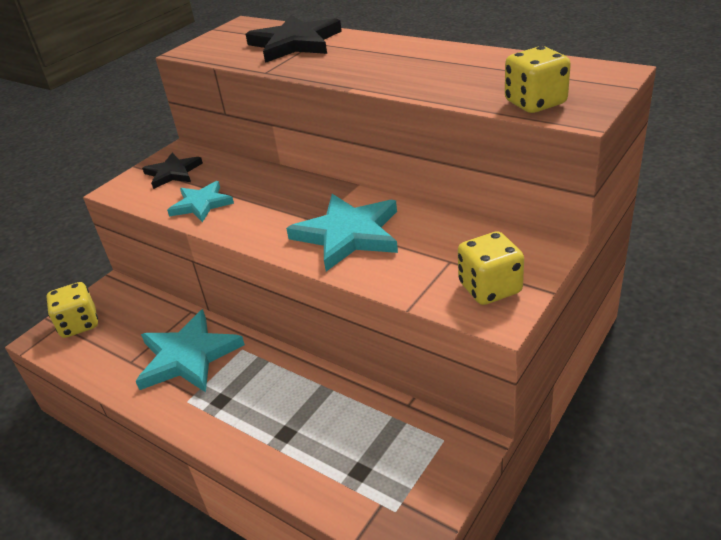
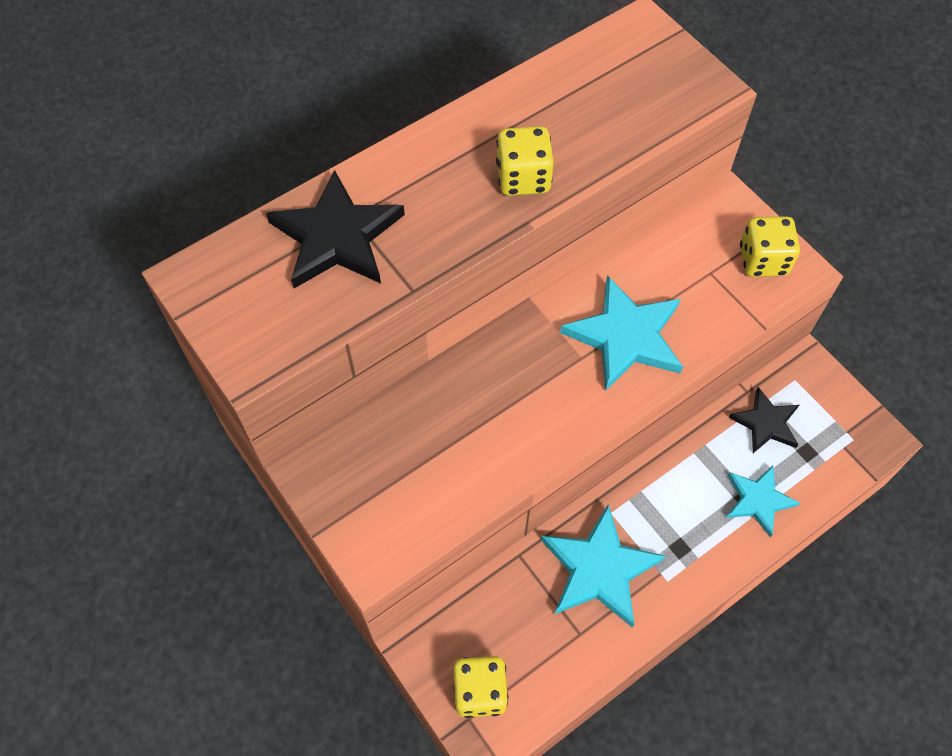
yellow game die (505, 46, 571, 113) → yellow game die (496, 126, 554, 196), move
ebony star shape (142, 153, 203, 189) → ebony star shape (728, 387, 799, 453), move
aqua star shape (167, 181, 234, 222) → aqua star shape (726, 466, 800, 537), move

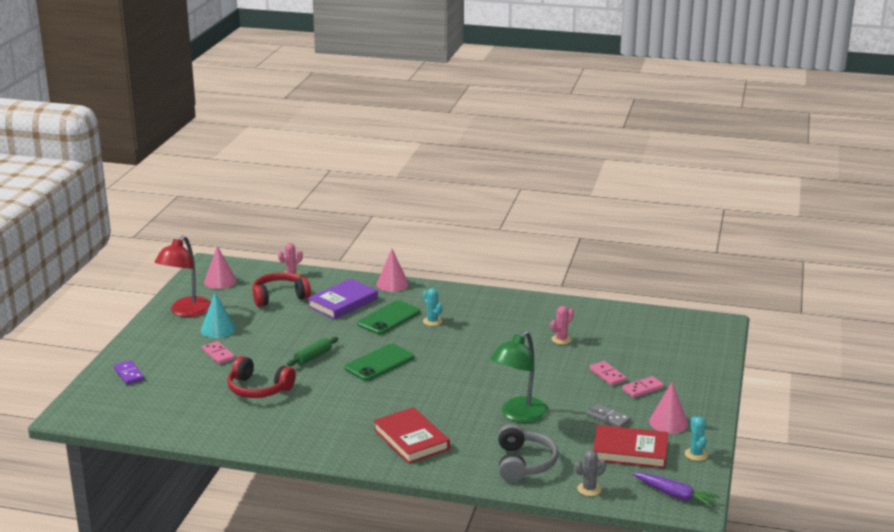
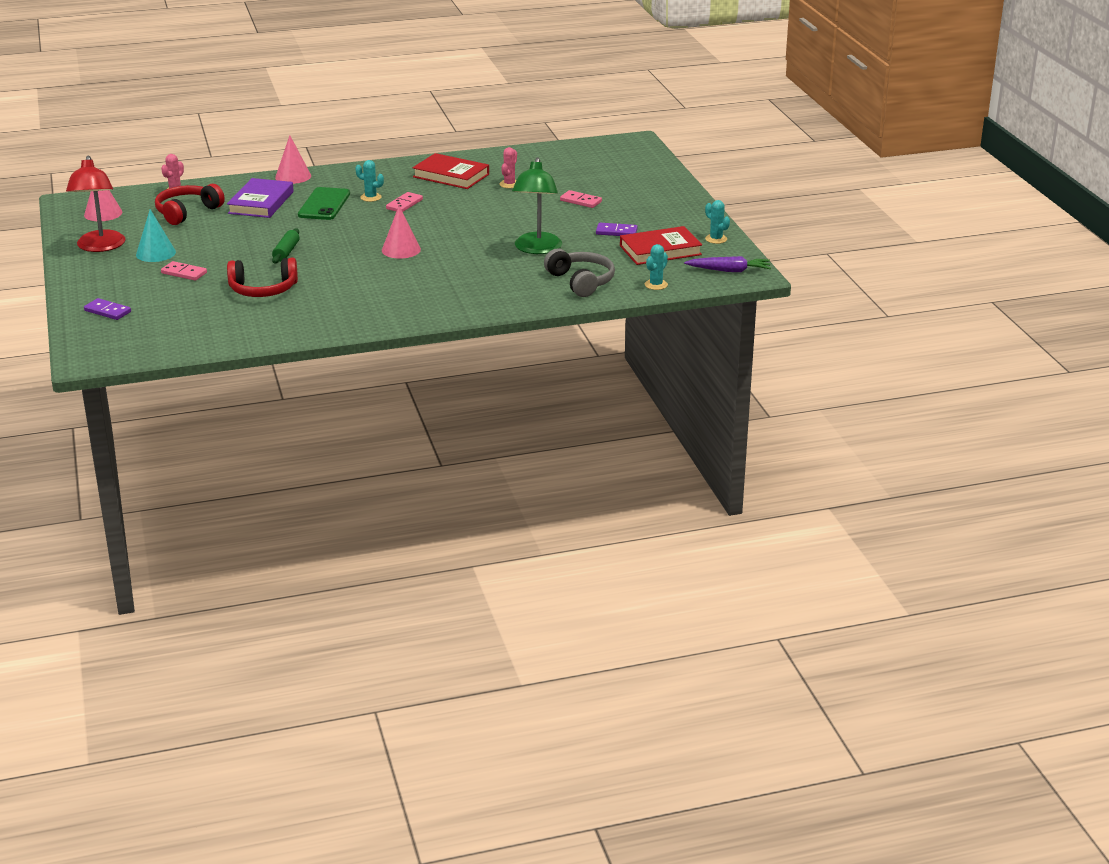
green mobile phone (345, 344, 414, 381) → -
pink domino tile (622, 376, 664, 398) → pink domino tile (386, 192, 423, 212), move
pink solid cone (649, 382, 688, 433) → pink solid cone (382, 206, 421, 259), move
ash-grey domino tile (587, 404, 631, 427) → purple domino tile (596, 223, 638, 236)
red hardcover (373, 407, 450, 464) → red hardcover (413, 153, 489, 189), move
ash-grey cactus (575, 450, 606, 496) → aqua cactus (645, 244, 668, 290)

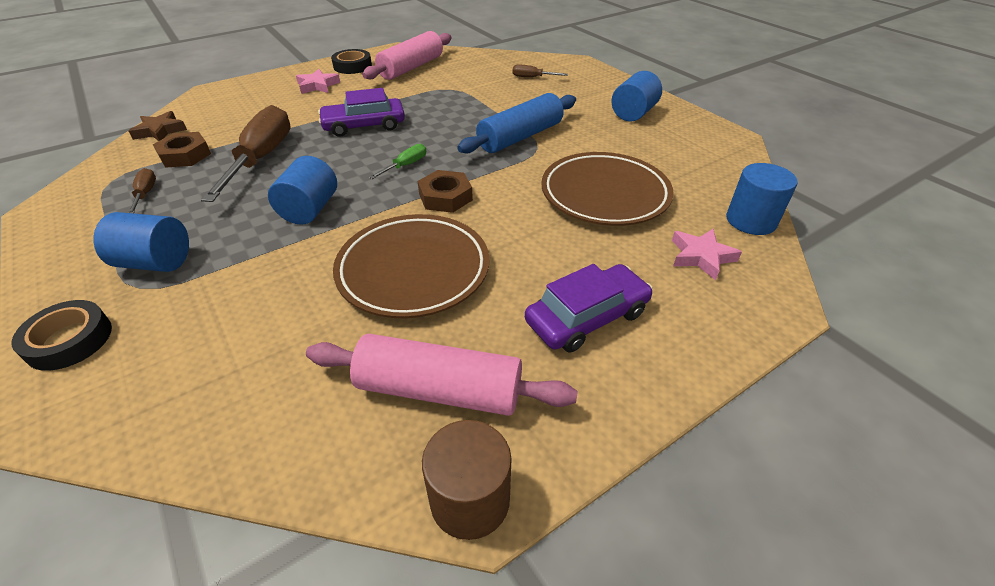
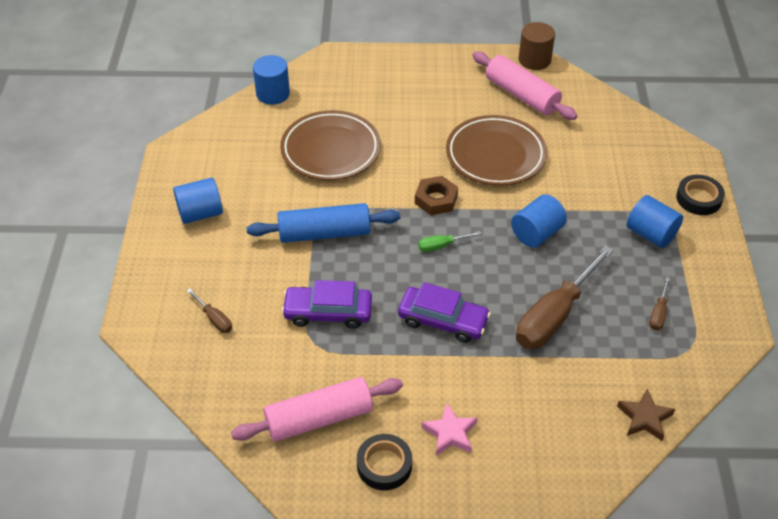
dark brown hexagon nut (153, 132, 211, 168) → -
pink star shape (672, 229, 742, 280) → -
purple automobile (525, 264, 653, 352) → purple automobile (281, 280, 372, 329), move

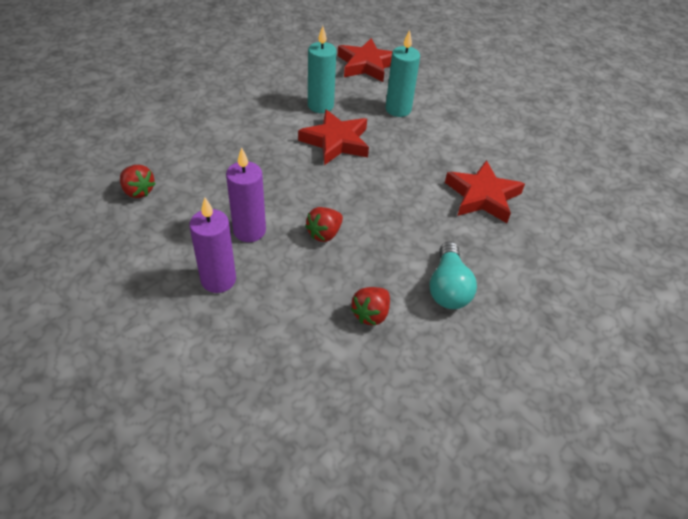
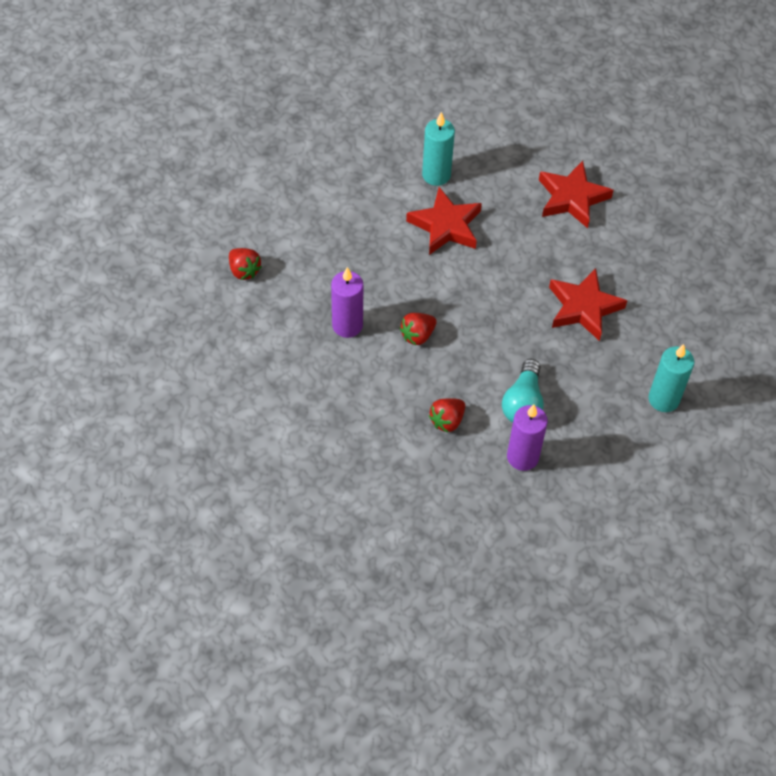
aqua pillar candle (386, 30, 420, 117) → aqua pillar candle (649, 344, 694, 412), move
red star shape (338, 38, 393, 82) → red star shape (539, 161, 614, 228), move
purple pillar candle (189, 197, 236, 293) → purple pillar candle (507, 404, 548, 471), move

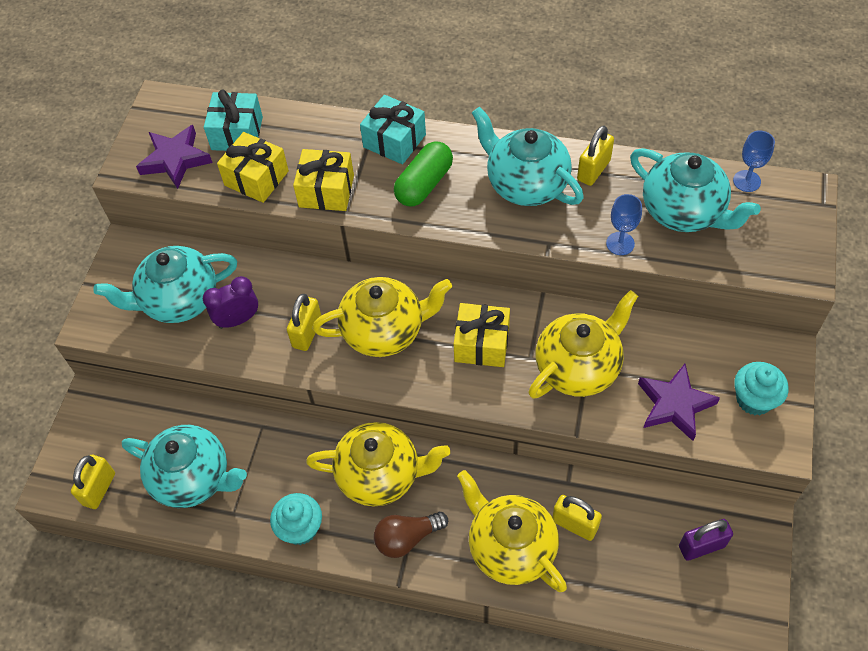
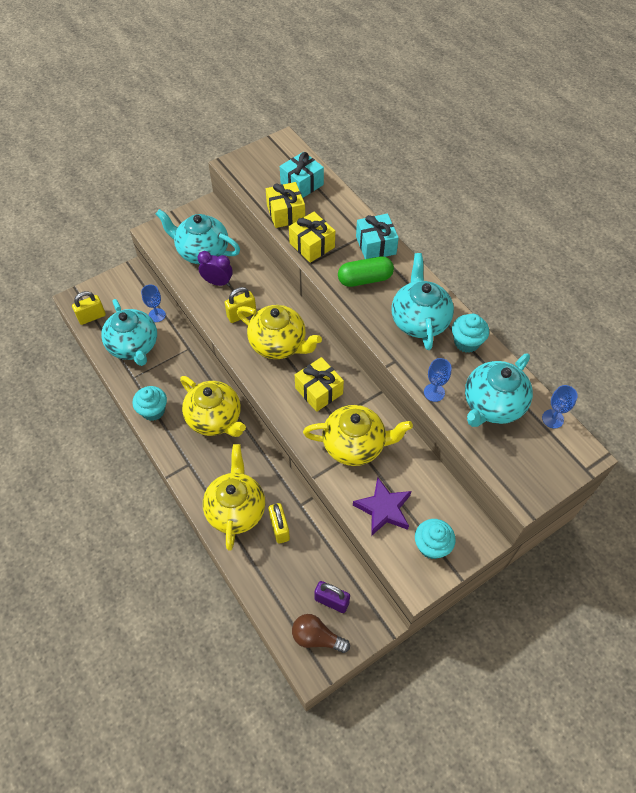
purple star shape (136, 125, 213, 189) → -
yellow small lock (577, 126, 614, 186) → aqua fairy cake (452, 314, 489, 353)
aqua tea pot (630, 148, 761, 232) → aqua tea pot (465, 353, 533, 427), 45 degrees clockwise
dark brown bulb (374, 512, 448, 558) → dark brown bulb (292, 614, 350, 653), move
- → royal blue goblet (141, 285, 166, 322)

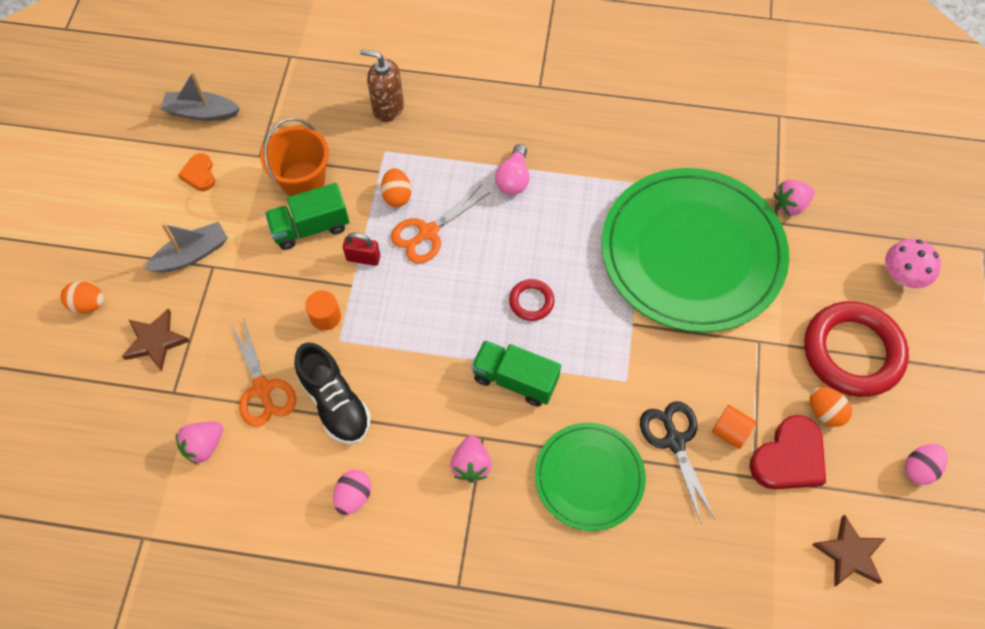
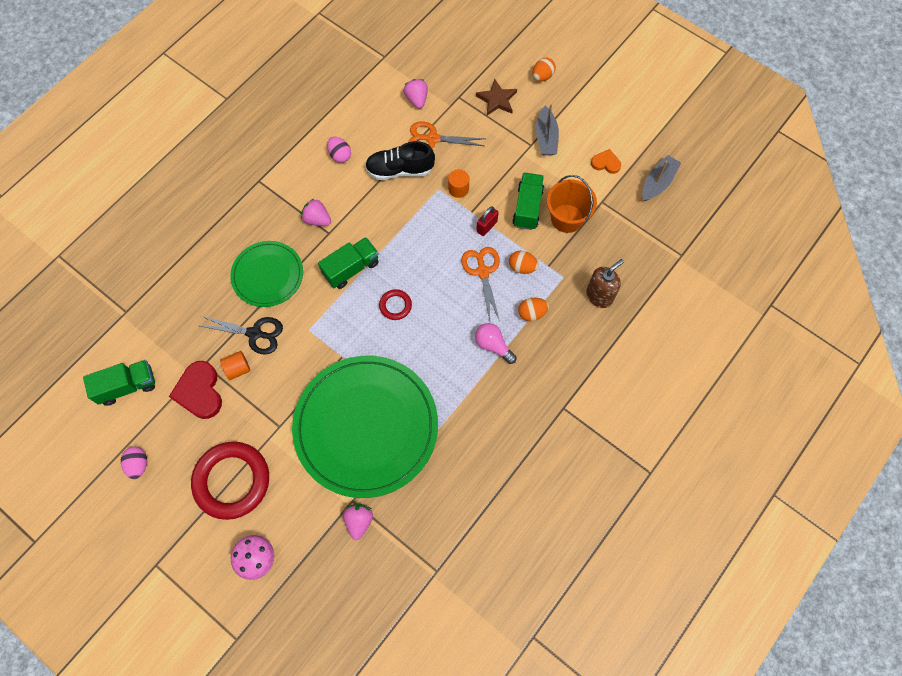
bright orange egg (810, 387, 852, 427) → bright orange egg (518, 298, 549, 321), move
dark brown star shape (812, 515, 886, 587) → green lorry (83, 360, 155, 406)

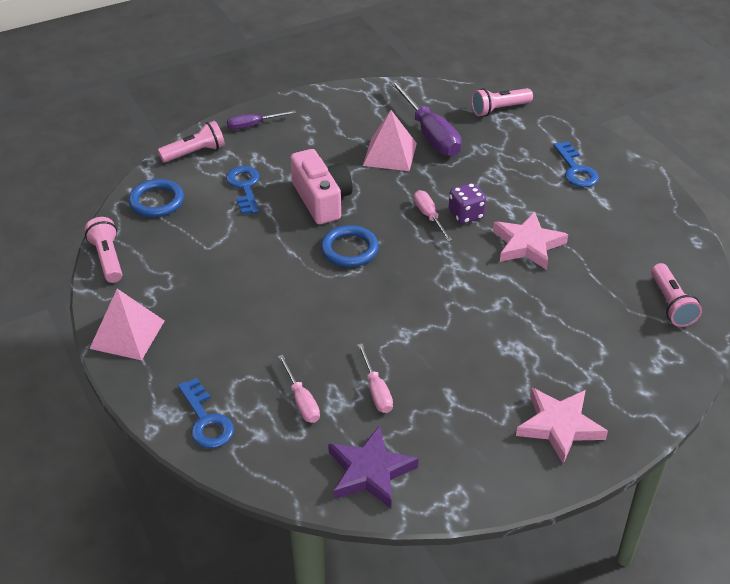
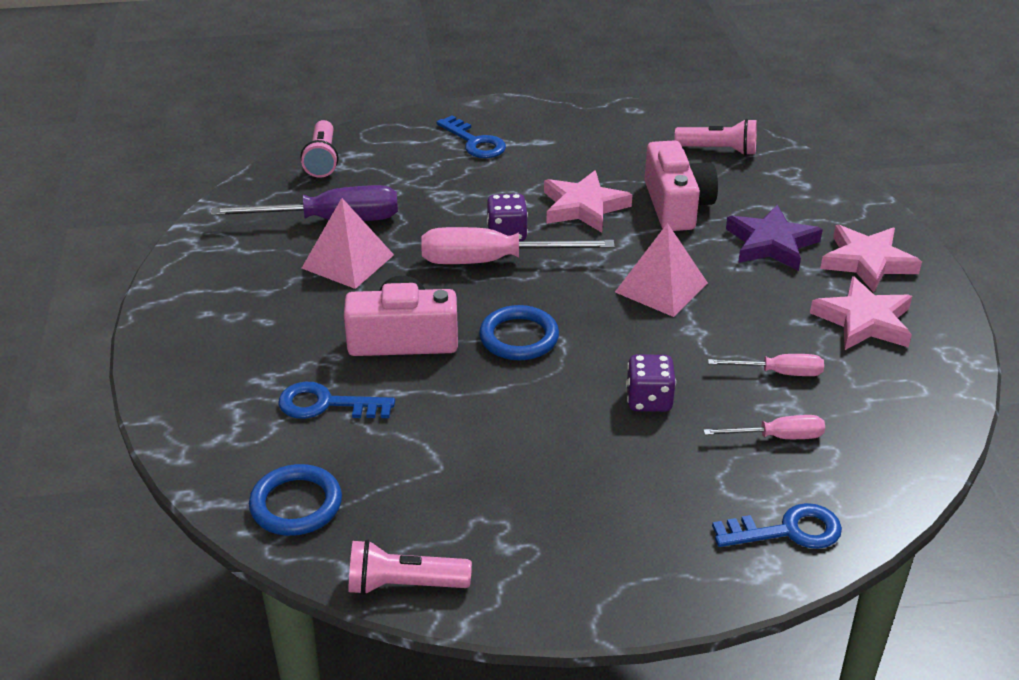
purple flat screwdriver (227, 110, 296, 130) → -
pink torch (158, 121, 225, 162) → -
royal blue latchkey (553, 141, 599, 187) → royal blue latchkey (436, 115, 506, 158), 45 degrees clockwise
pink flat screwdriver (414, 190, 452, 241) → pink flat screwdriver (421, 227, 615, 264), x1.87
pink solid pyramid (89, 289, 164, 360) → pink solid pyramid (615, 223, 708, 317), move
purple star shape (328, 425, 419, 508) → purple star shape (726, 205, 823, 271), move
- → pink camera (645, 140, 718, 231)
- → pink star shape (810, 276, 912, 350)
- → purple game die (626, 354, 676, 412)

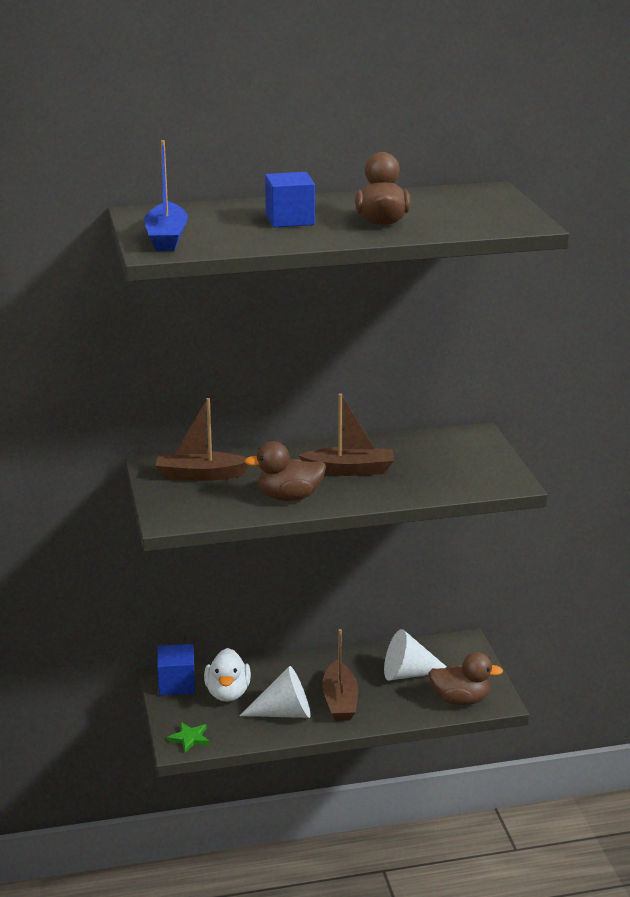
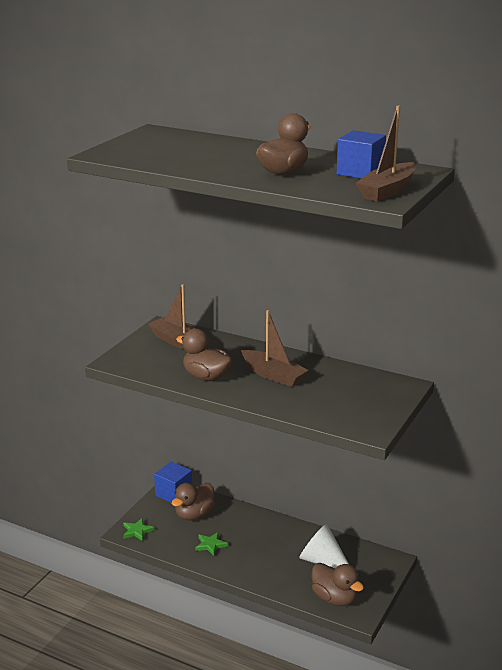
royal blue sailboat (144, 140, 188, 251) → -
royal blue block (265, 172, 315, 228) → royal blue block (336, 130, 386, 178), move
dark brown sailboat (322, 629, 358, 721) → dark brown sailboat (356, 105, 416, 202), move
snow-white rubber duck (204, 648, 251, 702) → dark brown rubber duck (172, 483, 215, 520)
snow-white solid cone (240, 666, 311, 718) → green star shape (195, 532, 228, 556)

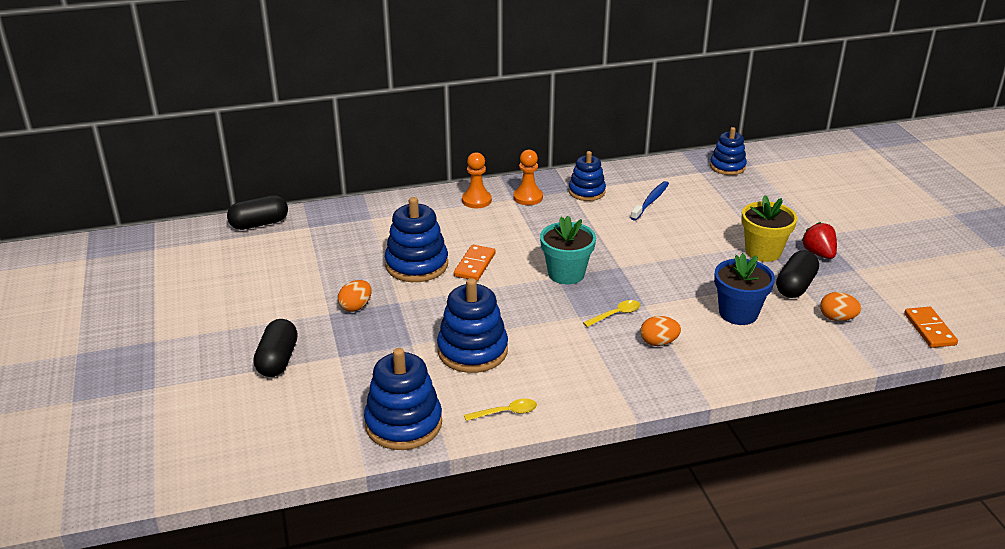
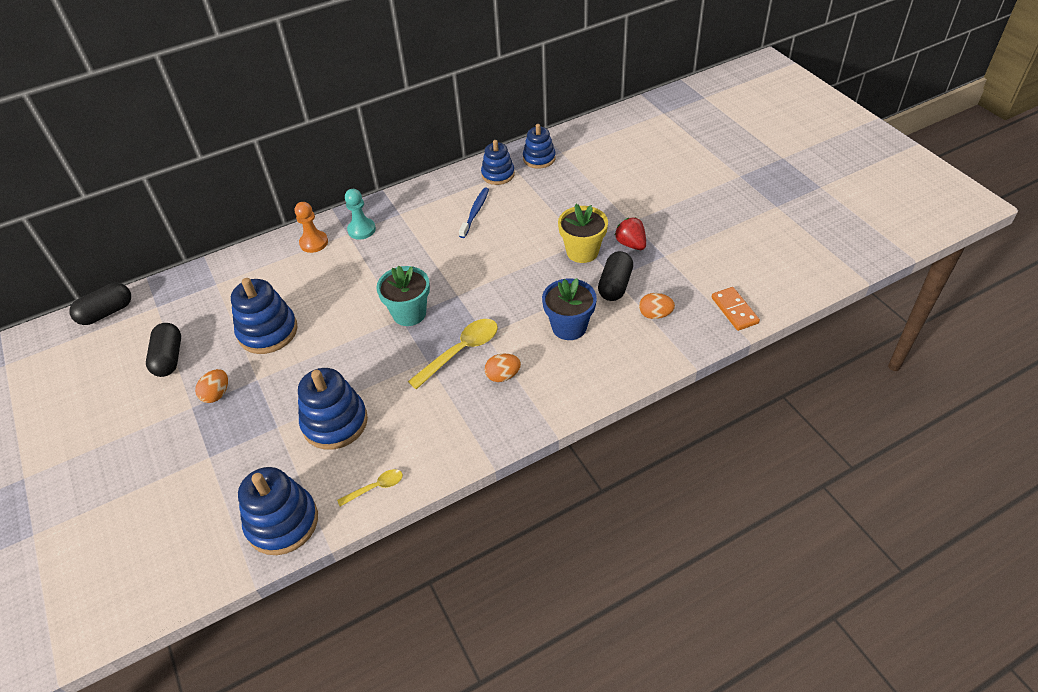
bright orange game pawn (513, 150, 543, 205) → aqua game pawn (345, 189, 376, 240)
royal blue ring stacker (569, 151, 606, 201) → royal blue ring stacker (481, 140, 515, 185), move
bright orange domino tile (454, 245, 495, 281) → -
yellow spoon (583, 300, 640, 327) → yellow spoon (408, 319, 498, 389), x1.81
ebony pill (253, 319, 298, 377) → ebony pill (146, 323, 181, 377), move

